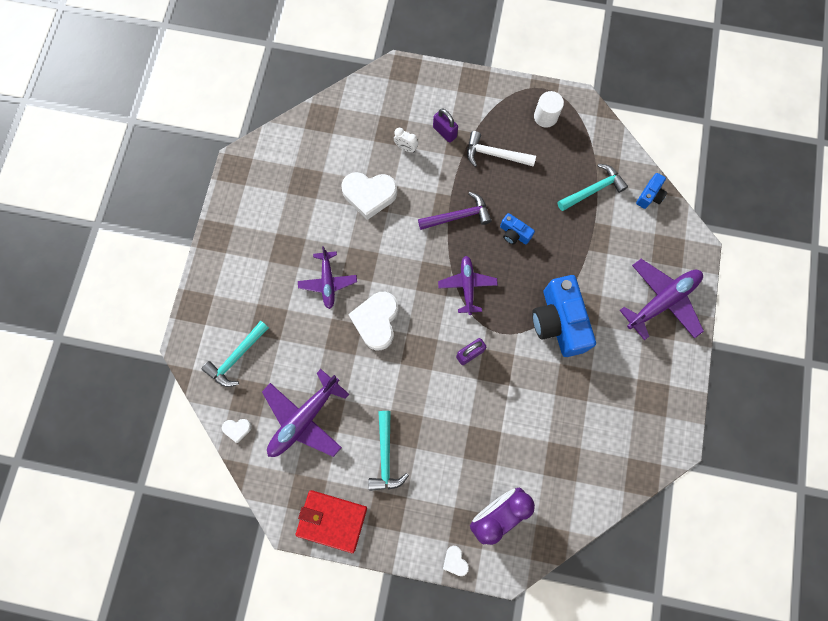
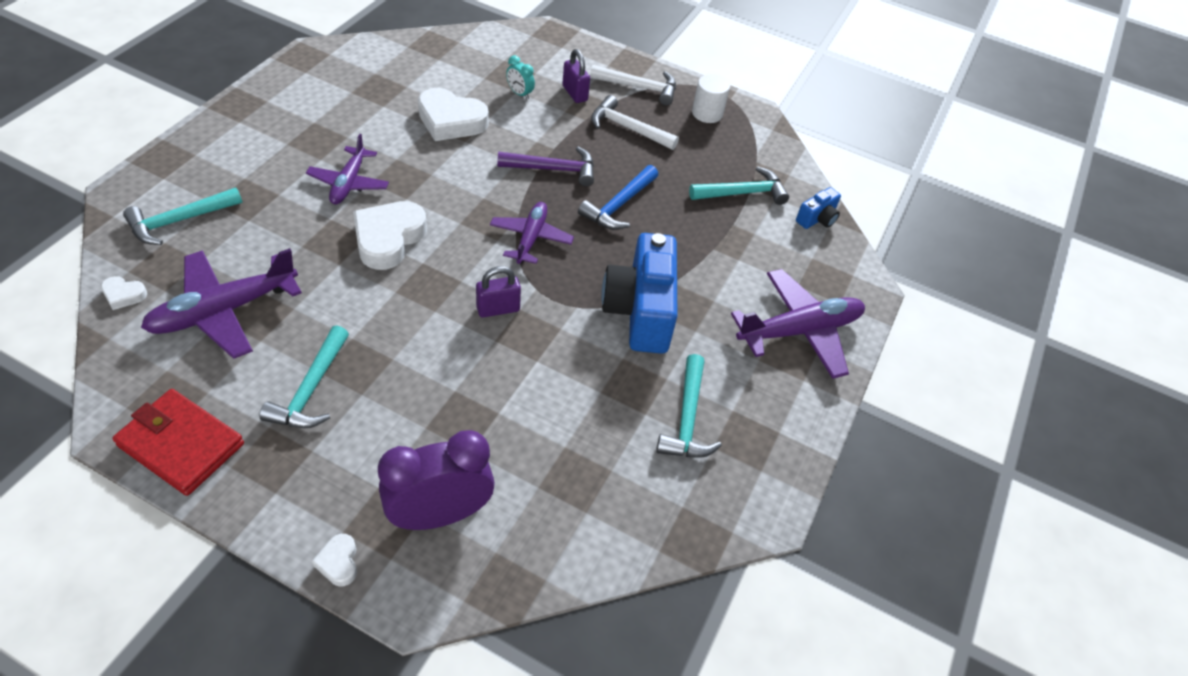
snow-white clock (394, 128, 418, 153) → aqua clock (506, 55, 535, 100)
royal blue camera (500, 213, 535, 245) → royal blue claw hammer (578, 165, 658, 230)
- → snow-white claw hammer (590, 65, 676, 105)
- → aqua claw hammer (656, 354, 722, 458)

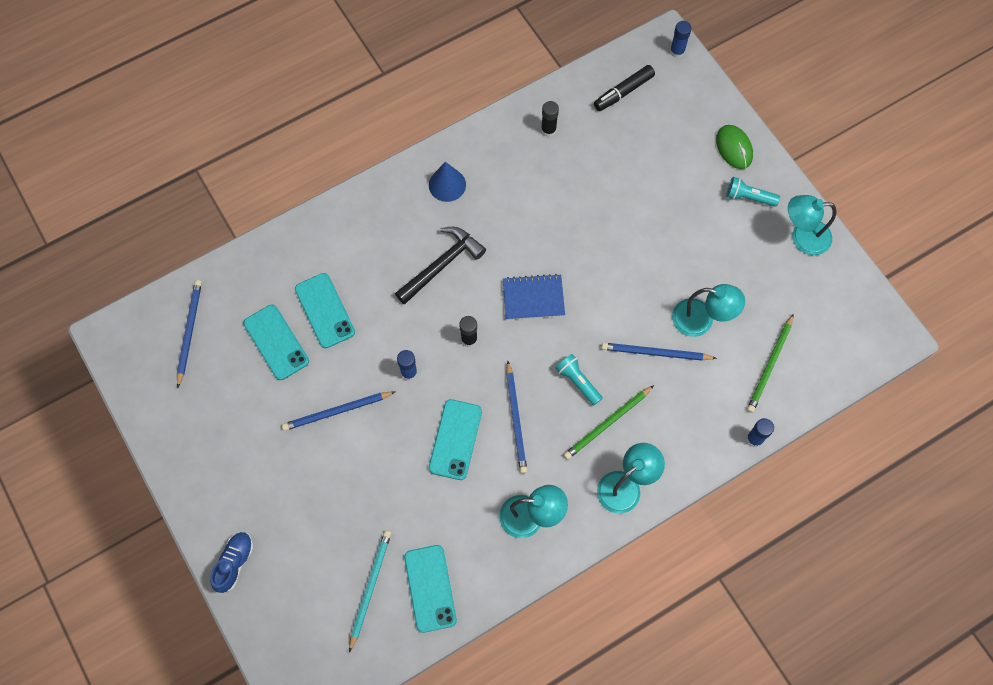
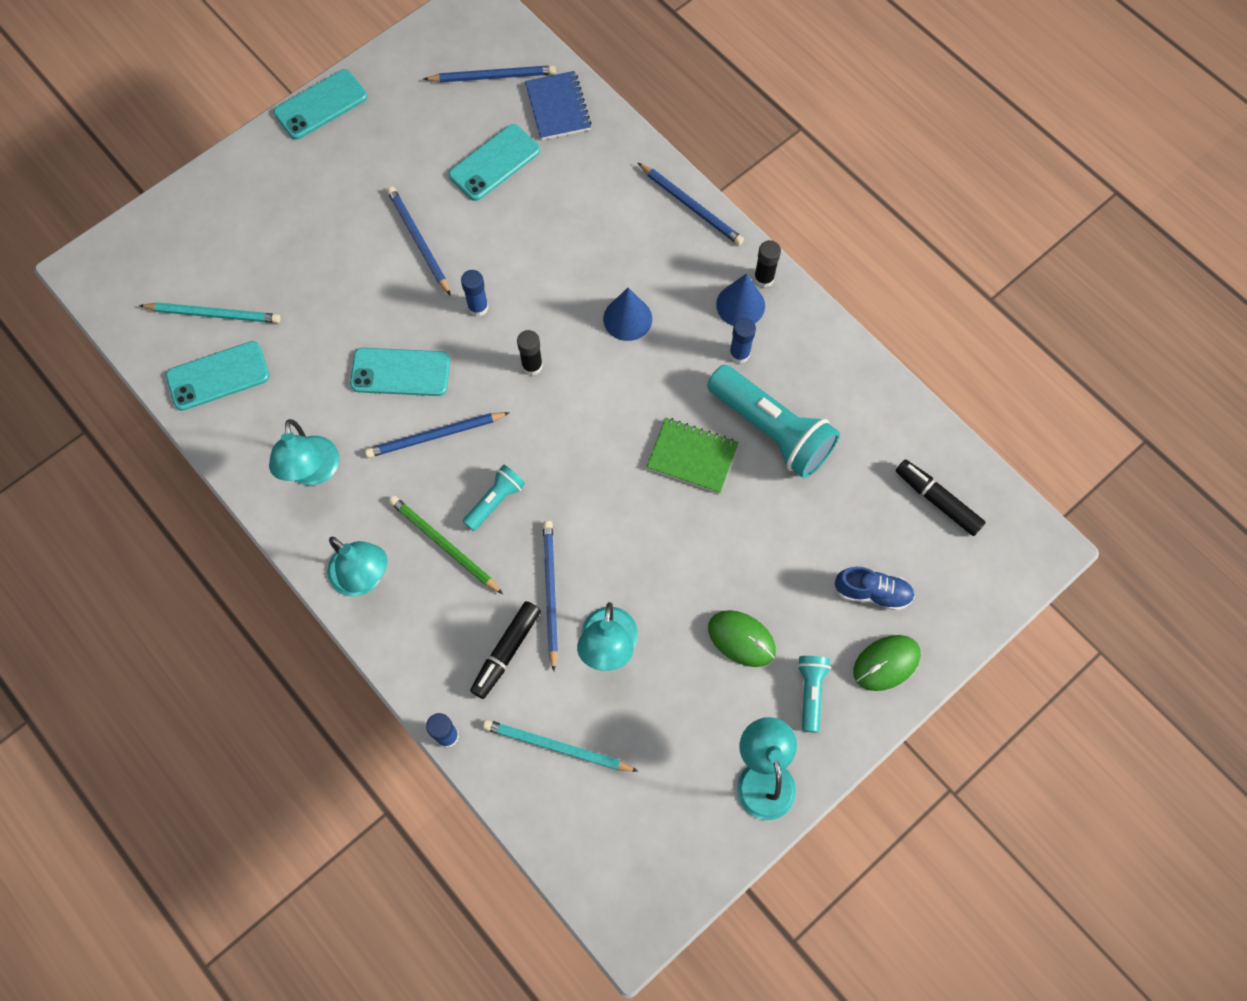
royal blue stick of glue (670, 21, 692, 58) → royal blue stick of glue (729, 318, 756, 363), move
ebony stick of glue (541, 101, 559, 137) → ebony stick of glue (754, 240, 781, 288), move
ebony claw hammer (395, 227, 486, 305) → royal blue solid cone (603, 288, 652, 341)
aqua mobile phone (295, 273, 355, 348) → aqua mobile phone (273, 69, 367, 140), move
royal blue notepad (503, 274, 565, 320) → royal blue notepad (525, 71, 592, 140), move
green wooden pencil (747, 314, 794, 413) → aqua wooden pencil (483, 720, 638, 772)
royal blue lace-up shoe (210, 532, 253, 593) → royal blue lace-up shoe (835, 567, 915, 611), move
- → royal blue wooden pencil (638, 163, 744, 245)
- → aqua torch (707, 365, 840, 478)
- → green notepad (646, 418, 739, 494)
- → ebony felt pen (470, 601, 541, 699)
- → green computer mouse (708, 610, 776, 667)

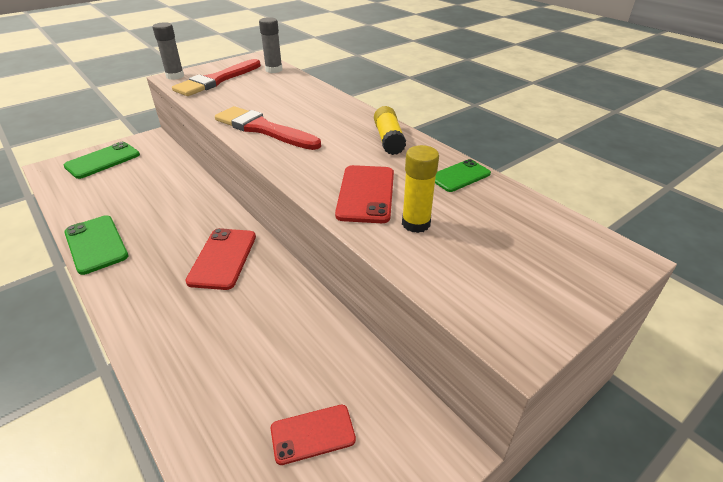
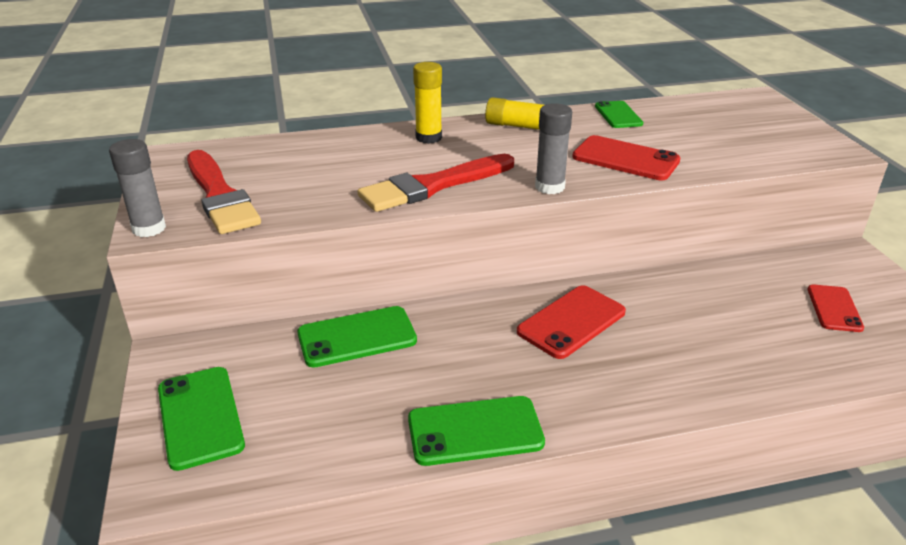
ash-grey stick of glue (259, 17, 283, 73) → ash-grey stick of glue (535, 103, 572, 194), move
yellow stick of glue (402, 145, 439, 233) → yellow stick of glue (413, 62, 442, 144), move
red mobile phone (185, 228, 256, 290) → red mobile phone (517, 285, 626, 359), 75 degrees counterclockwise
- → green mobile phone (297, 306, 417, 368)

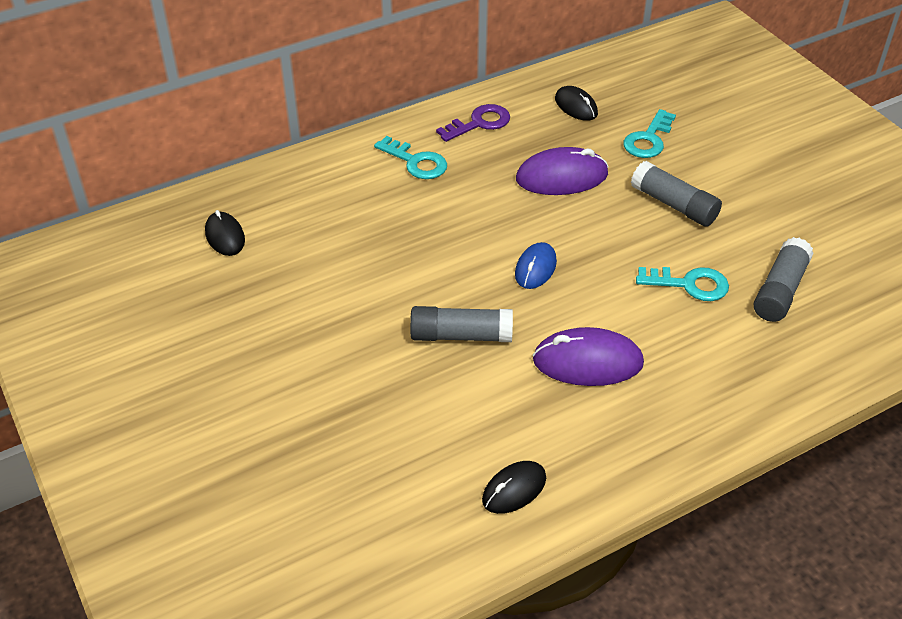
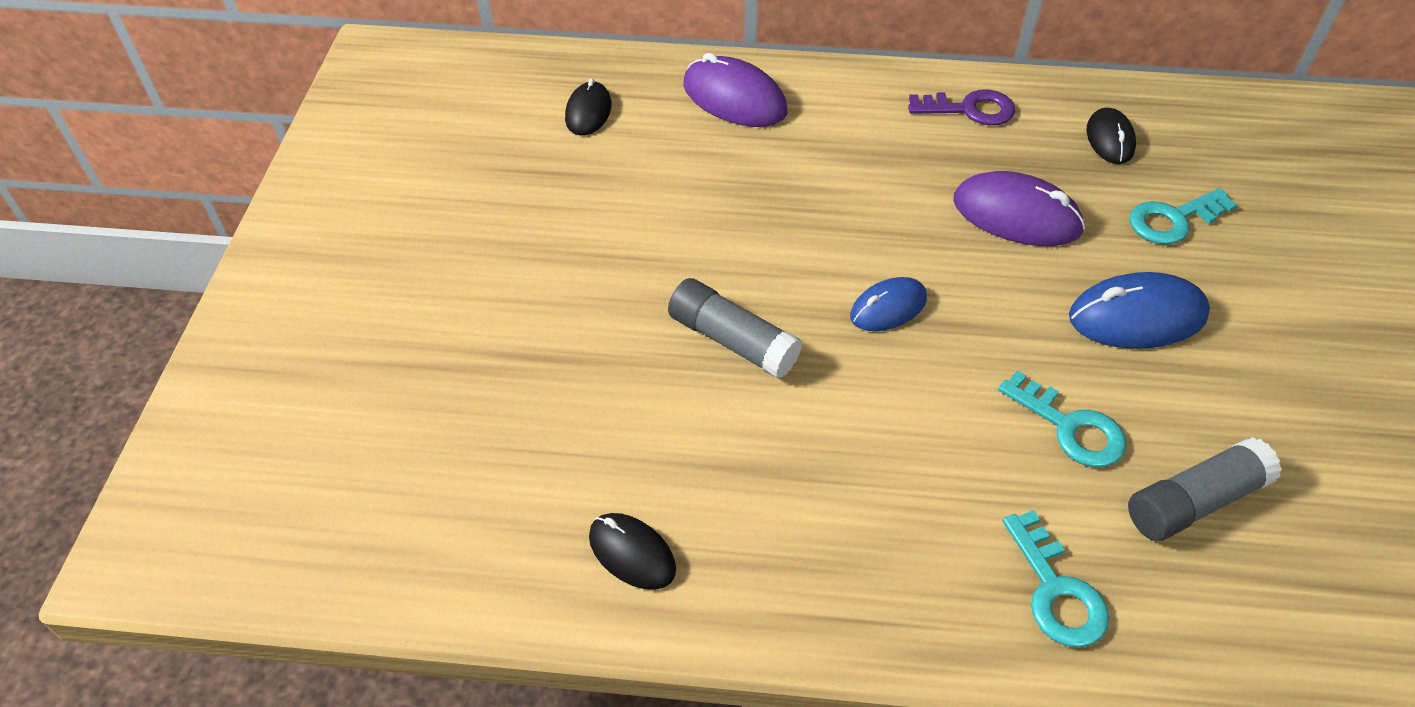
aqua latchkey (374, 136, 447, 179) → aqua latchkey (1003, 510, 1109, 648), move
ash-grey stick of glue (631, 161, 722, 227) → royal blue computer mouse (1069, 272, 1210, 349)
purple computer mouse (533, 327, 644, 386) → purple computer mouse (683, 53, 787, 127), move
ebony computer mouse (482, 461, 546, 514) → ebony computer mouse (589, 513, 676, 590), 45 degrees clockwise

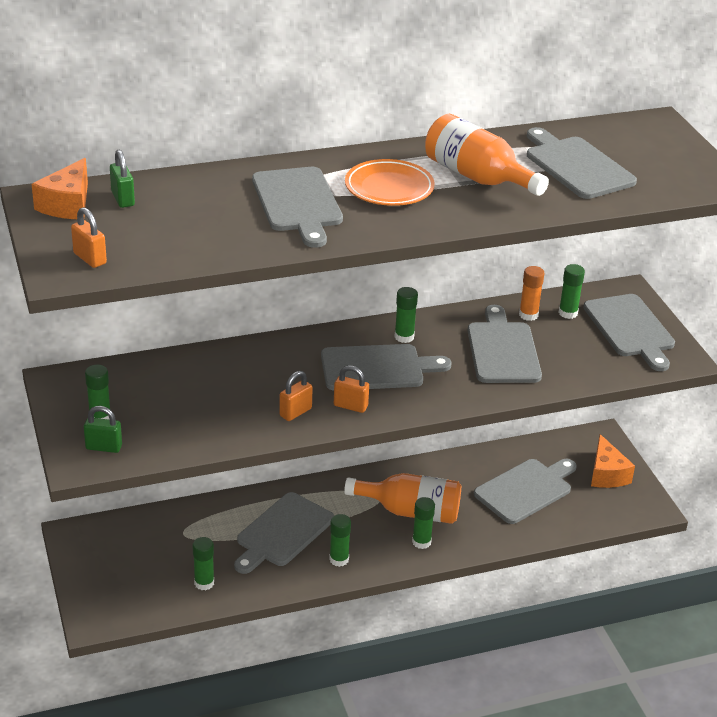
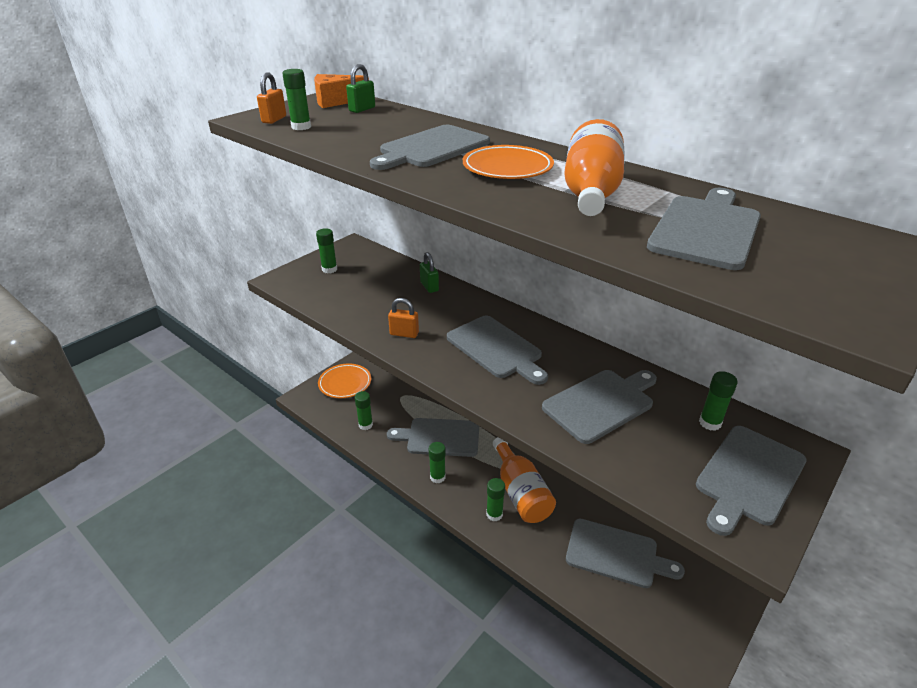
bright orange stick of glue (519, 266, 545, 321) → -
green stick of glue (395, 287, 418, 343) → green stick of glue (282, 69, 311, 130), move
bright orange small lock (334, 365, 369, 413) → -
green small lock (84, 406, 122, 453) → green small lock (420, 252, 439, 293), move
bright orange piece of cheese (591, 434, 635, 488) → -
- → bright orange dinner plate (318, 363, 371, 398)

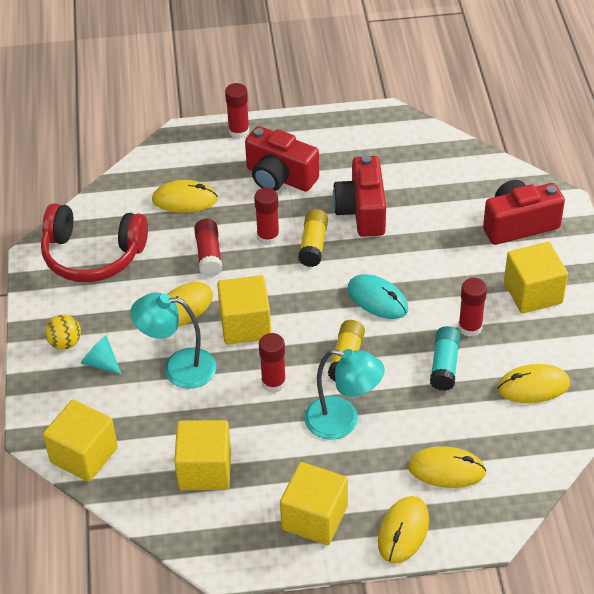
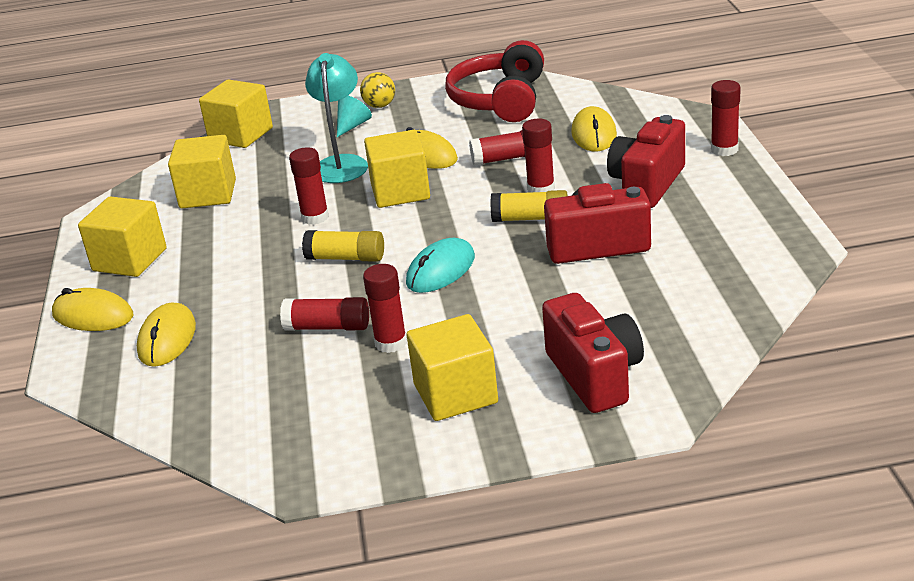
aqua stick of glue (430, 326, 461, 391) → red stick of glue (280, 297, 369, 330)
aqua reading lamp (304, 349, 385, 440) → -
yellow computer mouse (497, 364, 570, 403) → -

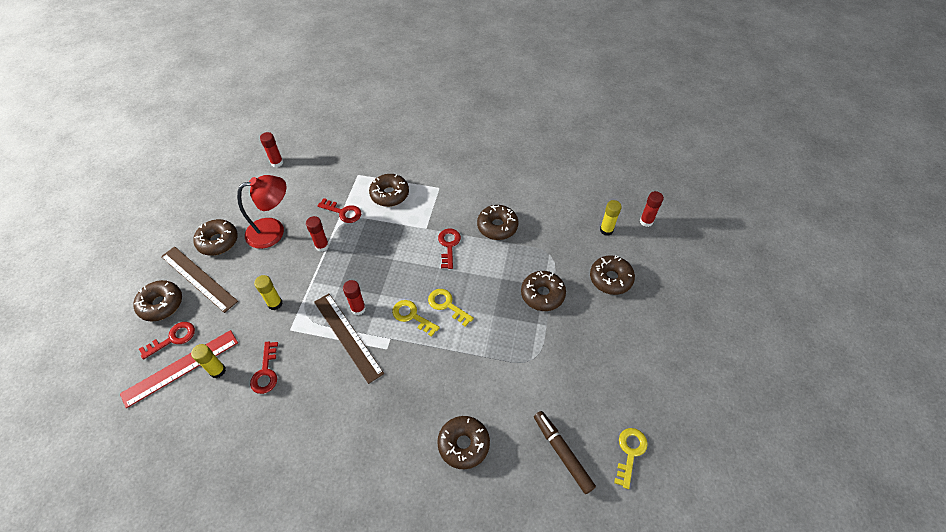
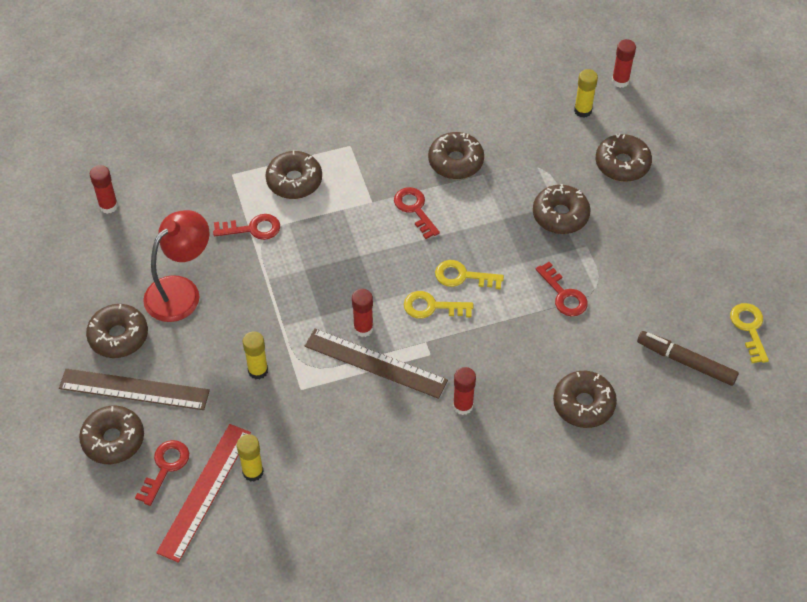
red stick of glue (306, 216, 329, 252) → red stick of glue (453, 367, 476, 415), move
red latchkey (250, 342, 278, 394) → red latchkey (536, 262, 588, 316), move

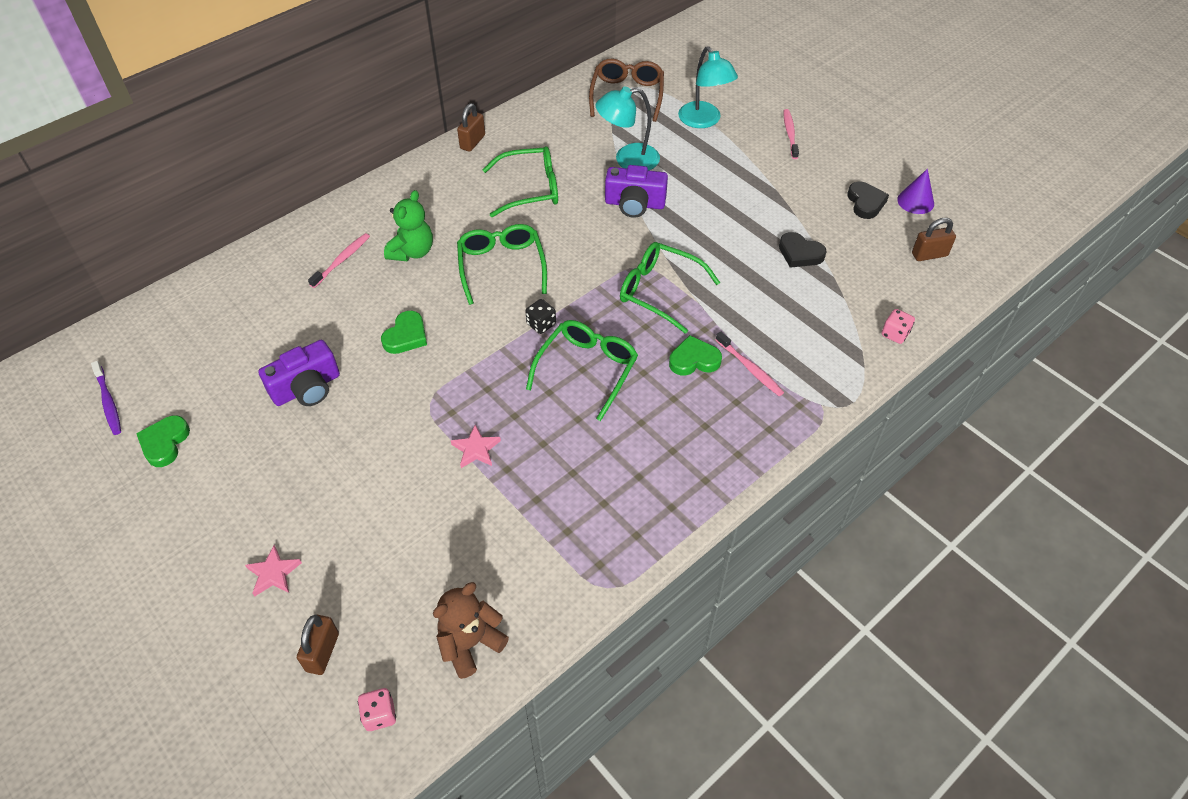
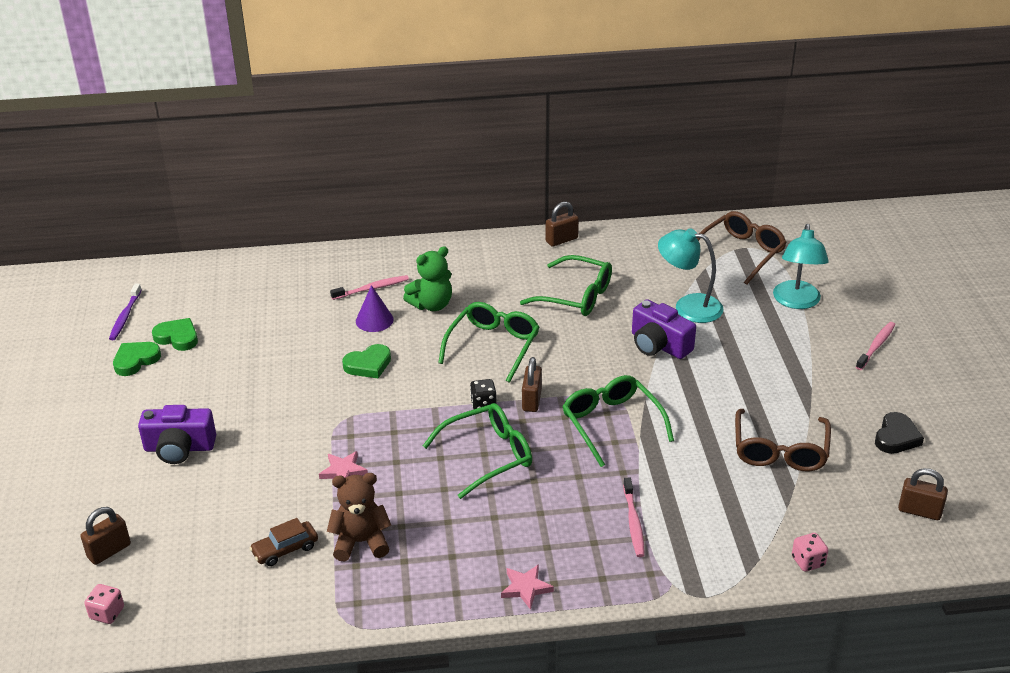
purple solid cone (897, 169, 934, 214) → purple solid cone (356, 285, 394, 332), move
ebony love heart (779, 232, 827, 268) → dark brown eyeglasses (735, 409, 831, 471)
green love heart (669, 335, 722, 376) → green love heart (152, 318, 198, 351), move
purple camera (258, 340, 340, 406) → purple camera (138, 405, 216, 464), move
pink star shape (245, 545, 302, 596) → pink star shape (501, 564, 554, 610), move
dark brown teddy bear (433, 582, 509, 679) → dark brown teddy bear (327, 473, 391, 561), move
- → dark brown small lock (522, 357, 542, 412)
- → dark brown automobile (249, 518, 318, 566)

